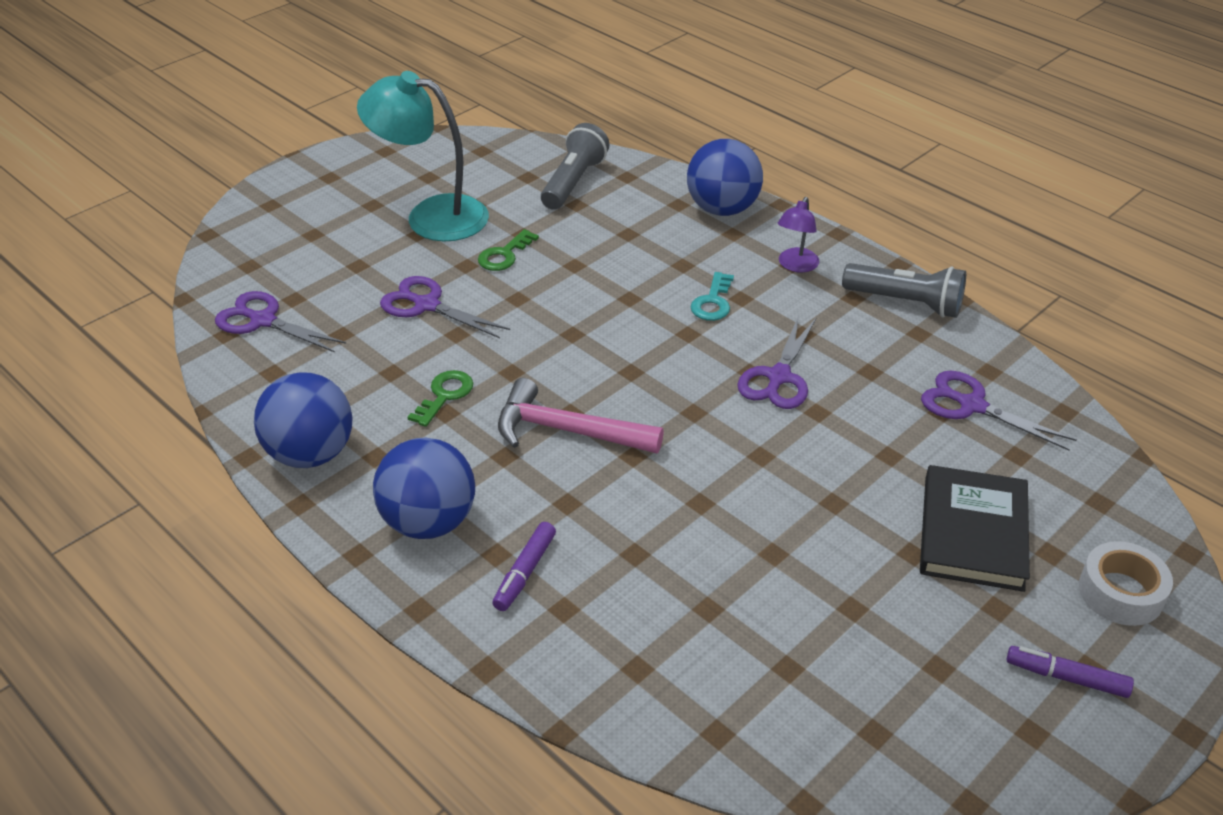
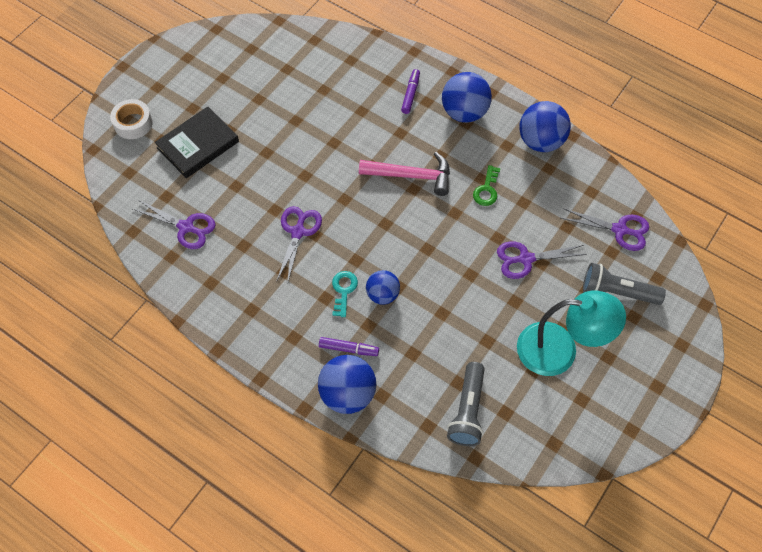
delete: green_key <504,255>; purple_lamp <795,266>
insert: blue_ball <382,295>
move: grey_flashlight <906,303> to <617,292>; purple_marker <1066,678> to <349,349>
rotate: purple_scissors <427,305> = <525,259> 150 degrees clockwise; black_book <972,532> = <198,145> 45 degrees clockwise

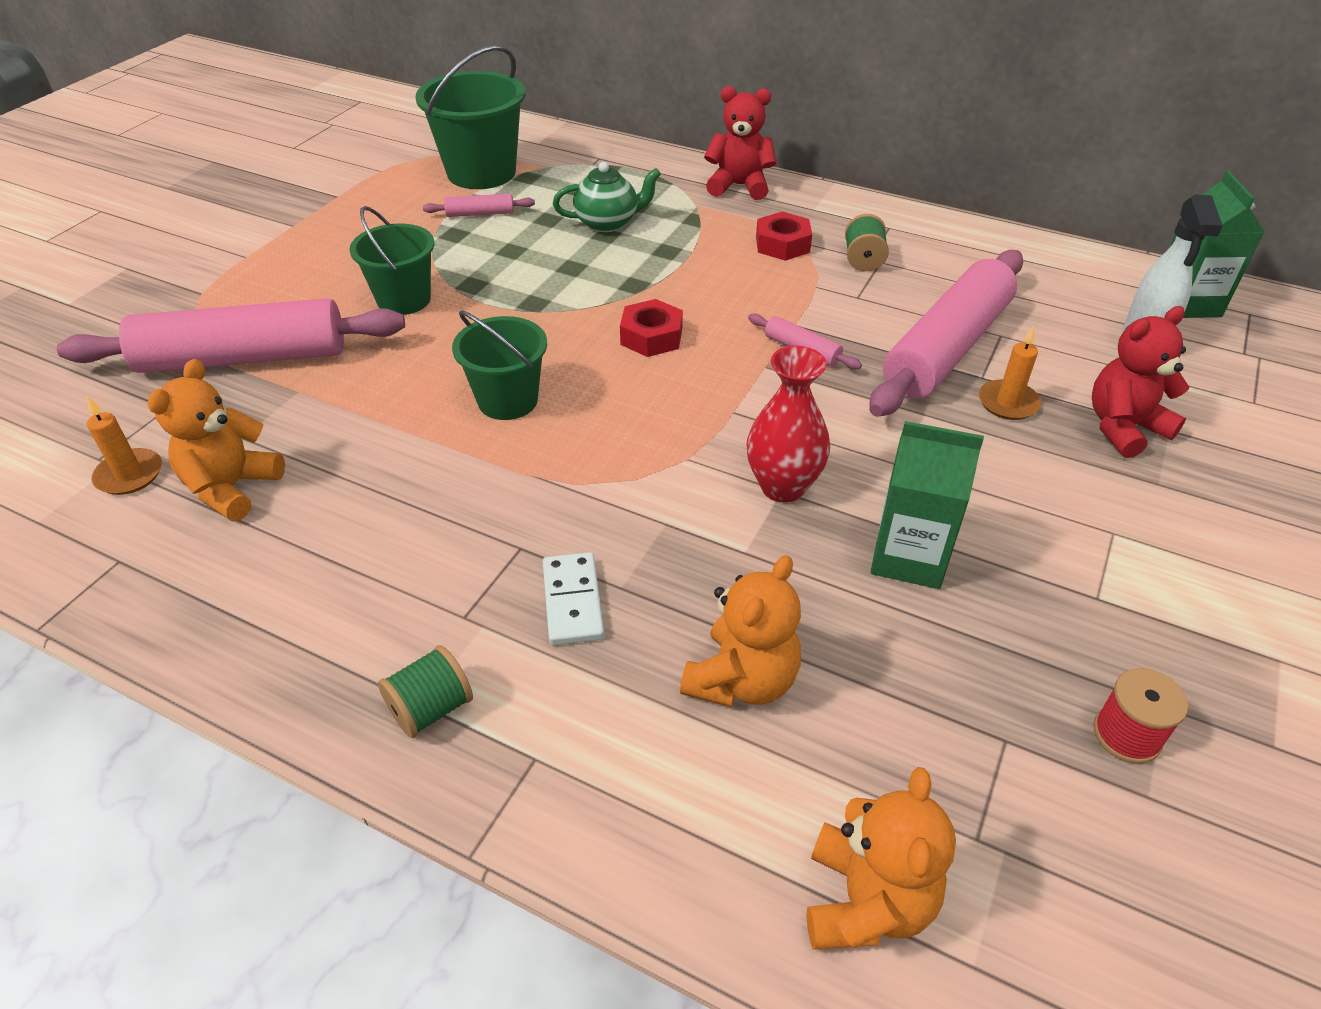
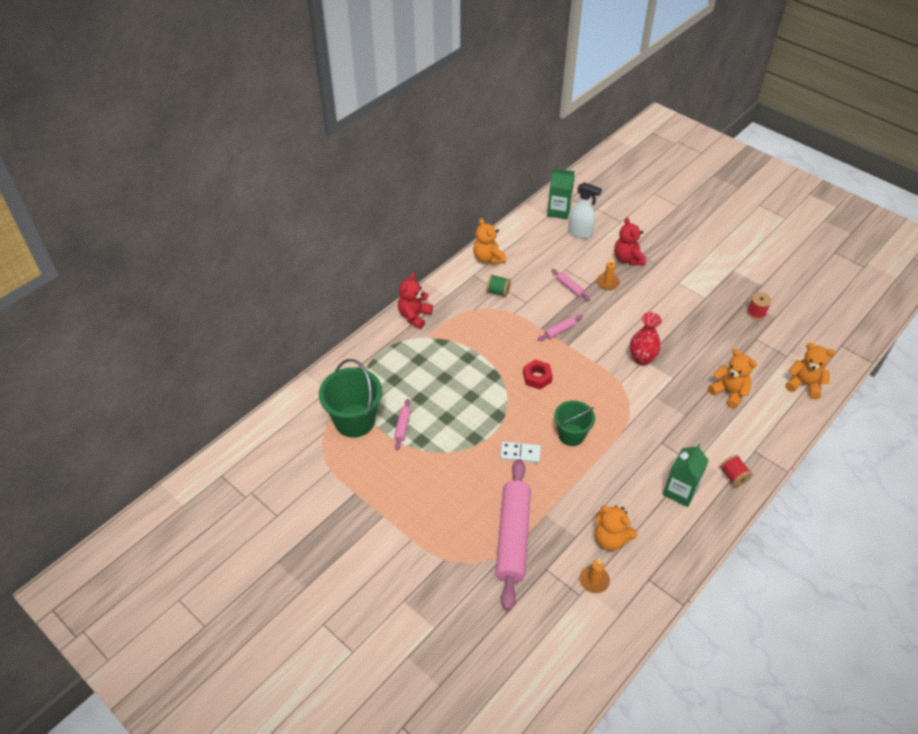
delete: green_bucket <404,300>; green_teapot <608,223>; red_nut <782,244>
insert: orange_teddy_bear <488,258>
move: white_domino <572,601> to <520,453>; green_carton <908,557> to <680,491>
recolor: green_spool <431,709> to red_spool <733,476>
resize: pink_rolling_pin <946,348> = <570,287> x0.41

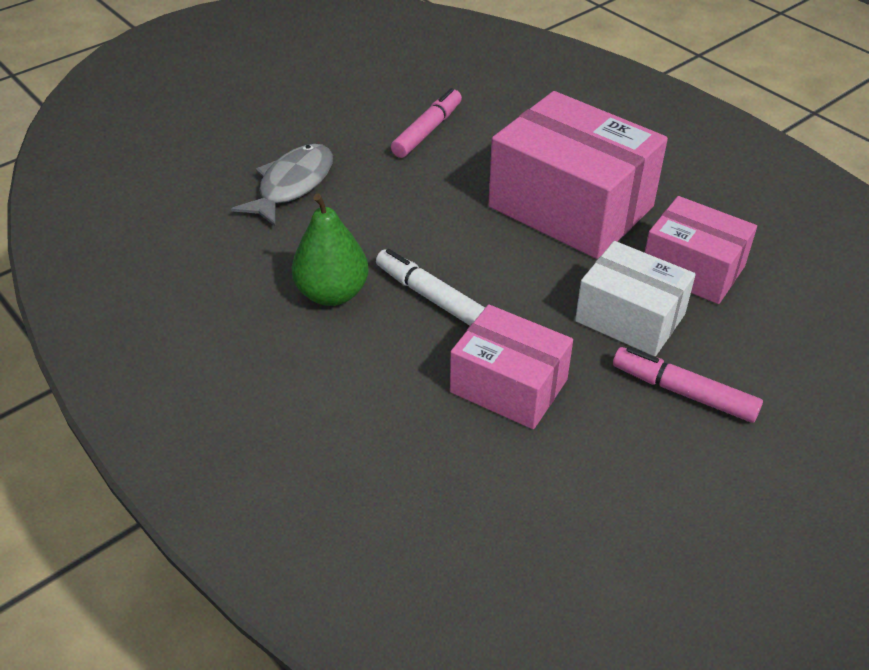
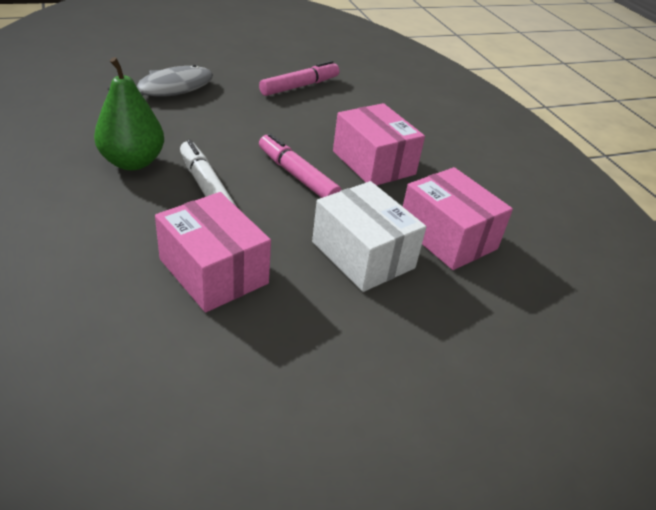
move: pink_marker <683,392> to <297,176>
resize: pink_box <570,207> = <373,163> x0.60

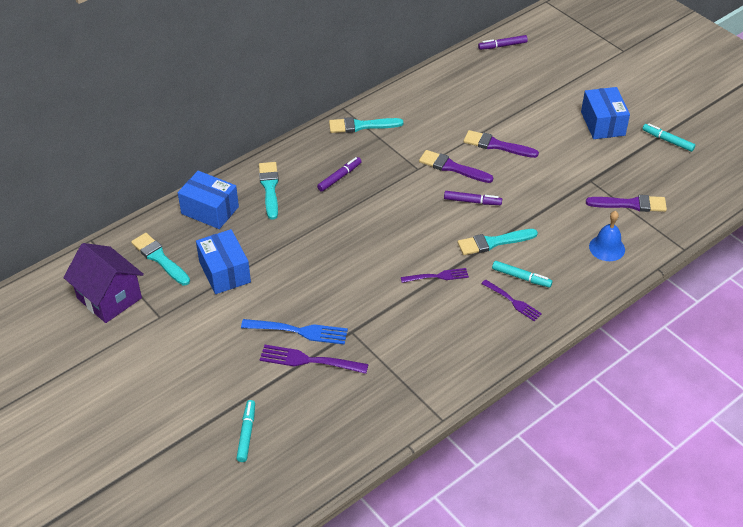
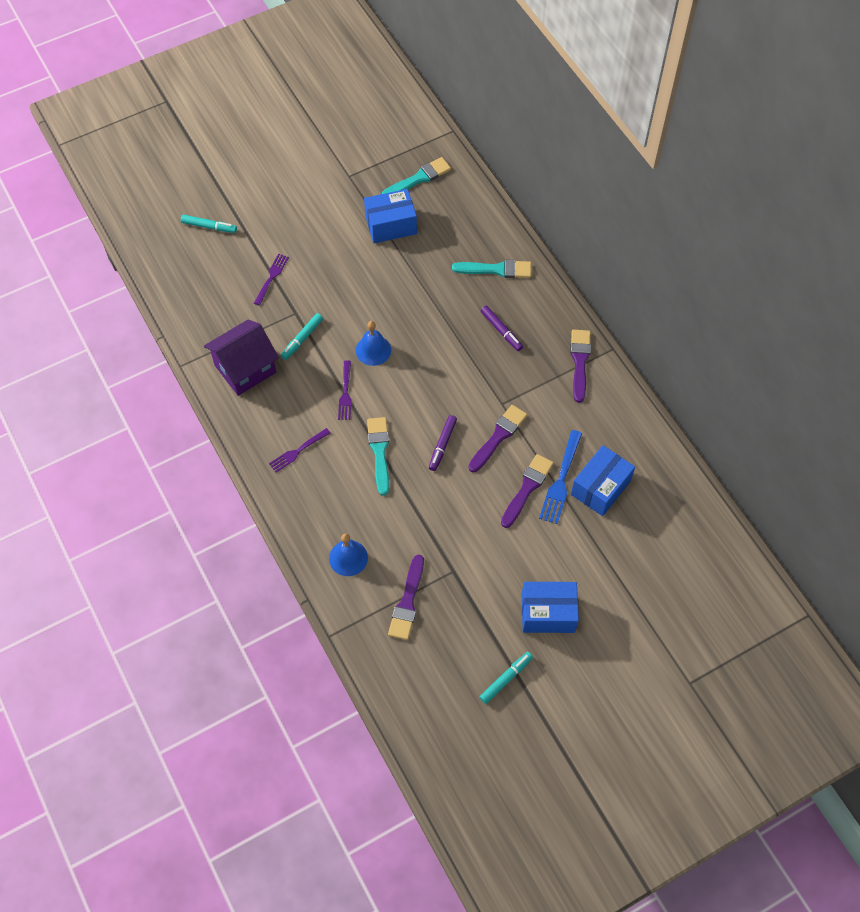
delete: purple_marker <502,46>
insert: blue_bell <373,350>
move: purple_house <109,298> to <245,369>; blue_box <210,210> to <600,488>; blue_fork <298,331> to <561,479>; turquoise_marker <521,277> to <302,339>
recolor: turquoise_brush <362,126> to purple_brush <580,362>
resize: purple_fork <310,360> = <271,278> x0.66

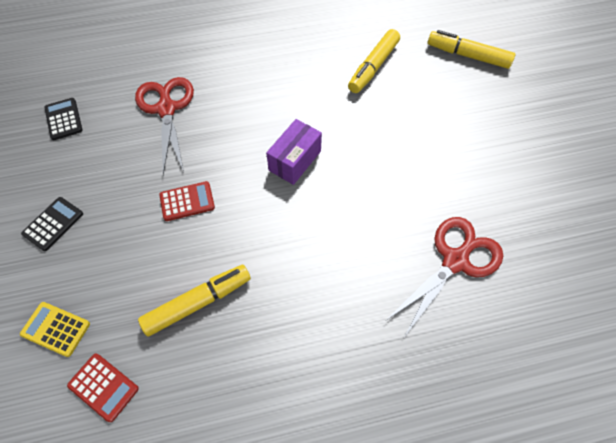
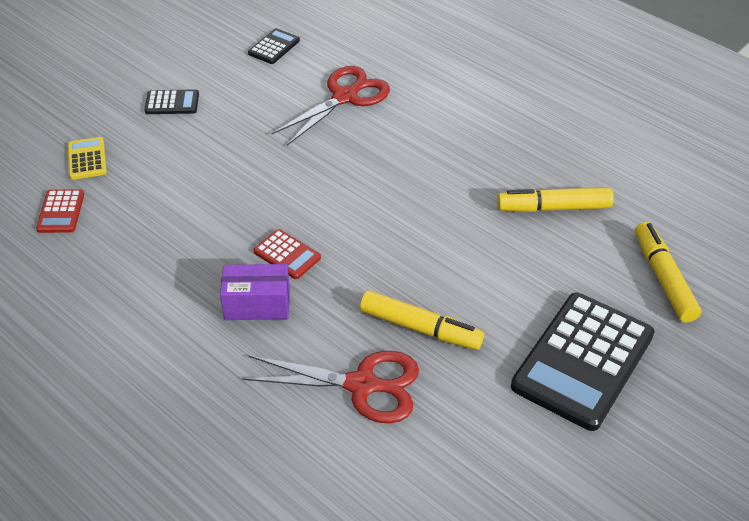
insert: black_calculator <583,361>
move: yellow_marker <198,302> to <420,328>; red_calculator <187,201> to <287,255>; purple_box <295,160> to <257,305>

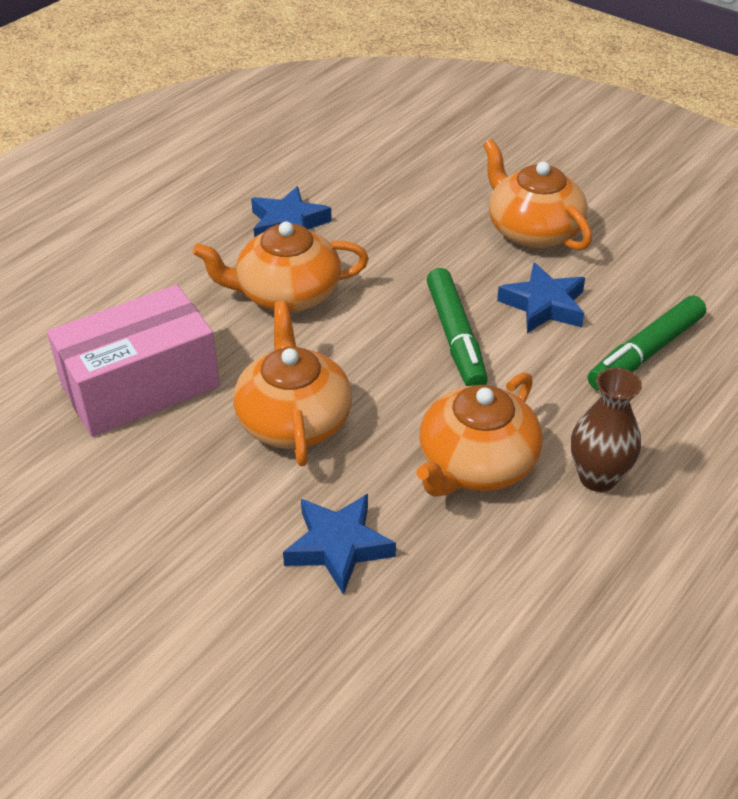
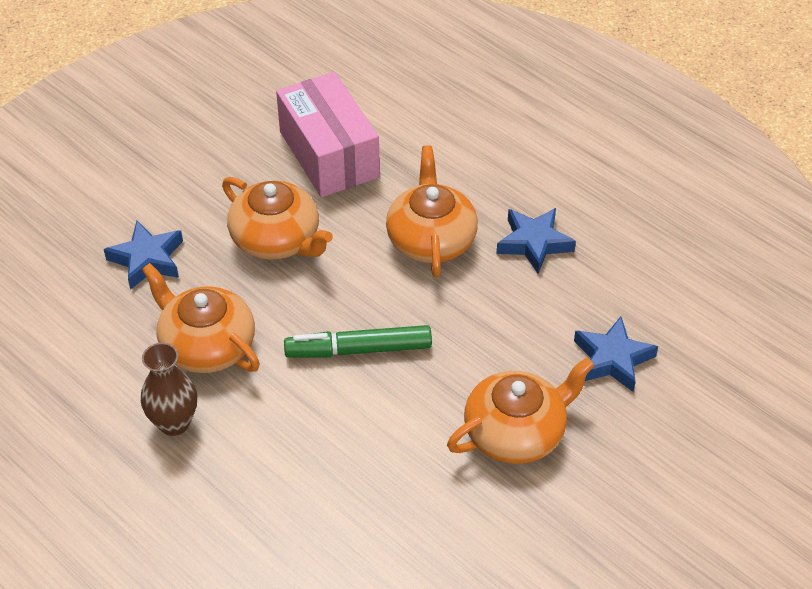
delete: green_marker <645,352>
move: blue_star <543,305> to <612,359>
rotate: orange_teapot <294,419> = <277,239> 45 degrees clockwise

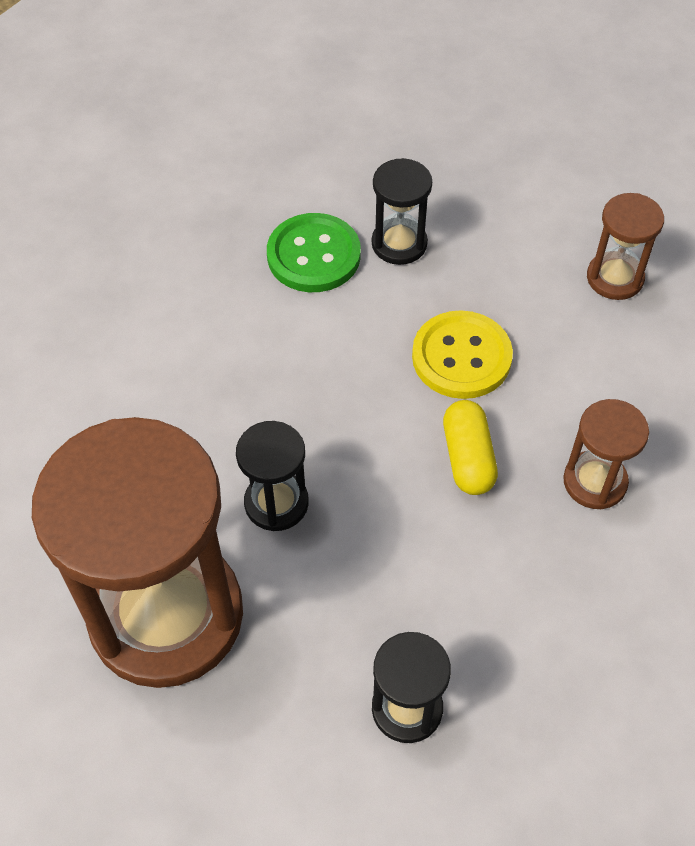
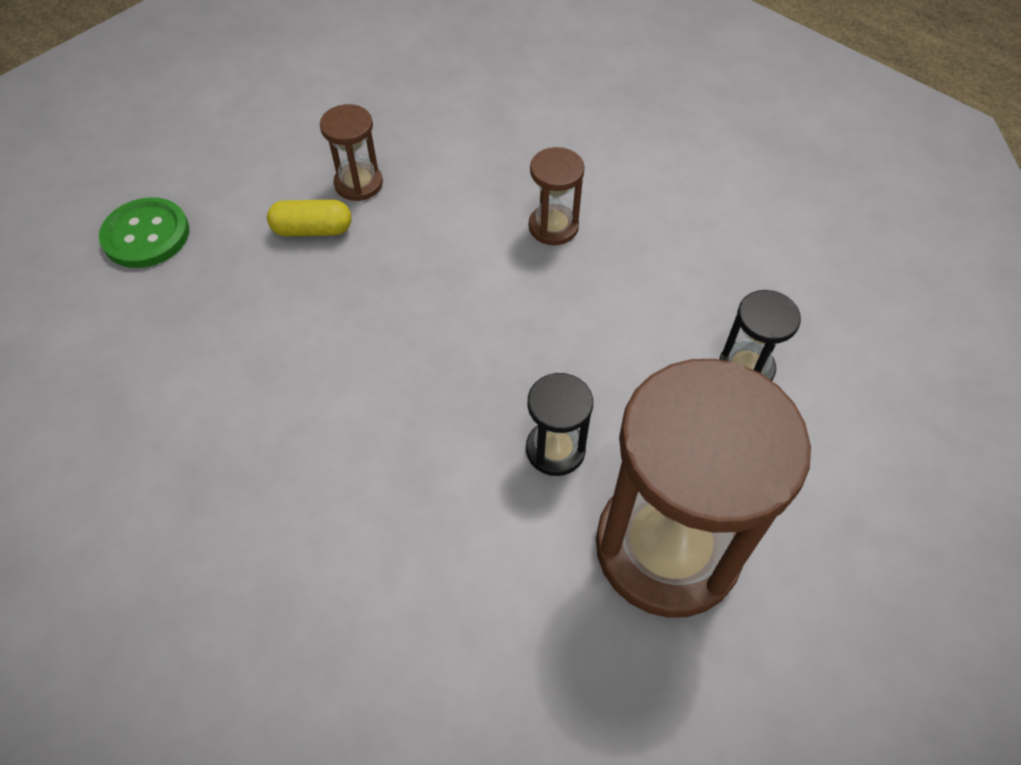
delete: black_hourglass <399,243>; yellow_button <461,357>
move: green_button <313,255> to <146,235>; yellow_capsule <468,458> to <312,230>

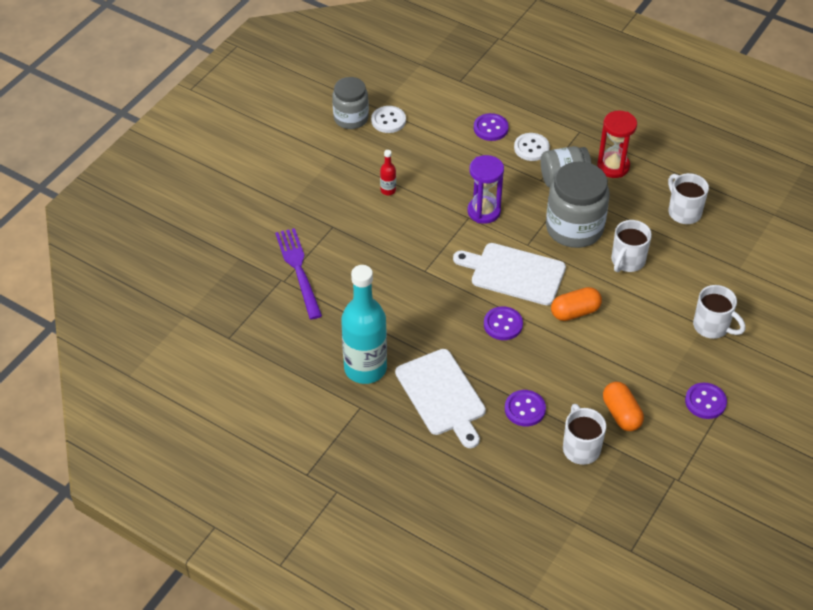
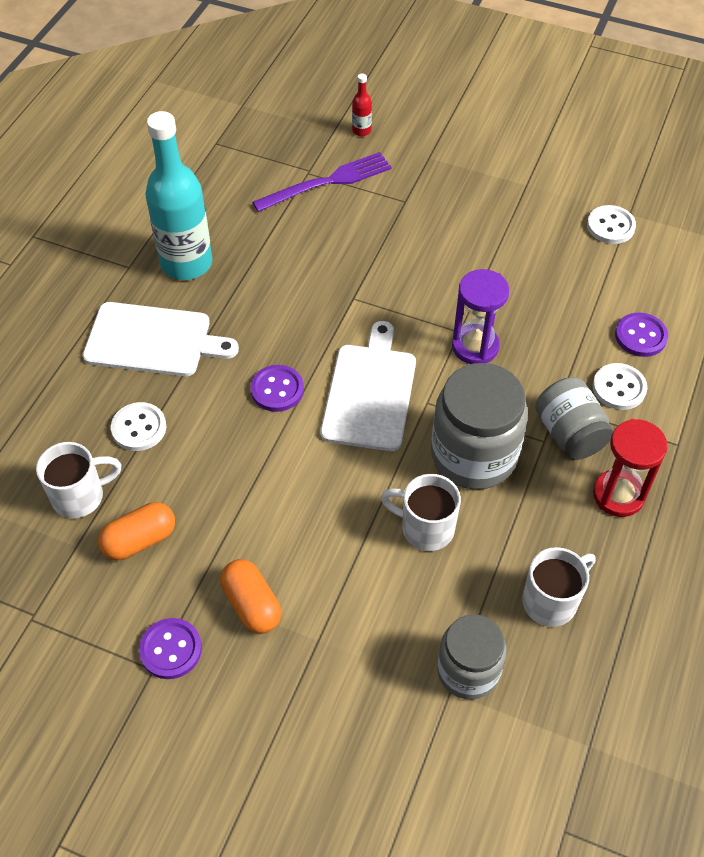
delete: white_mug <712,327>
move: grey_jar <351,118> to <468,670>; red_bottle <388,190> to <361,131>; orange_capsule <575,312> to <252,604>
recolor: purple_button <525,409> to white_button <139,428>
rotate: white_cutting_board <442,395> = <153,340> 135 degrees counterclockwise

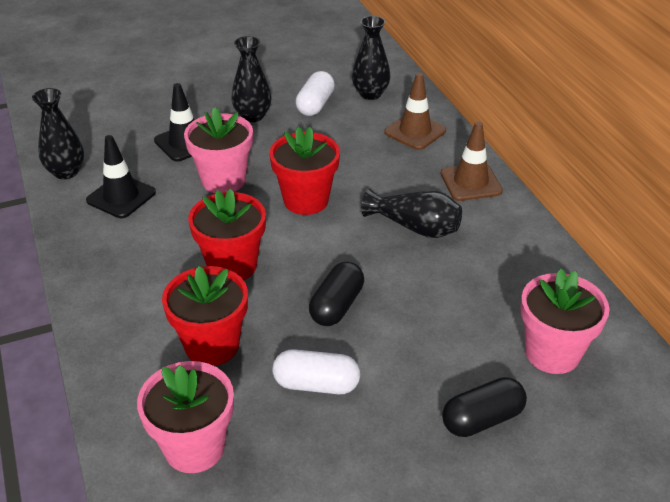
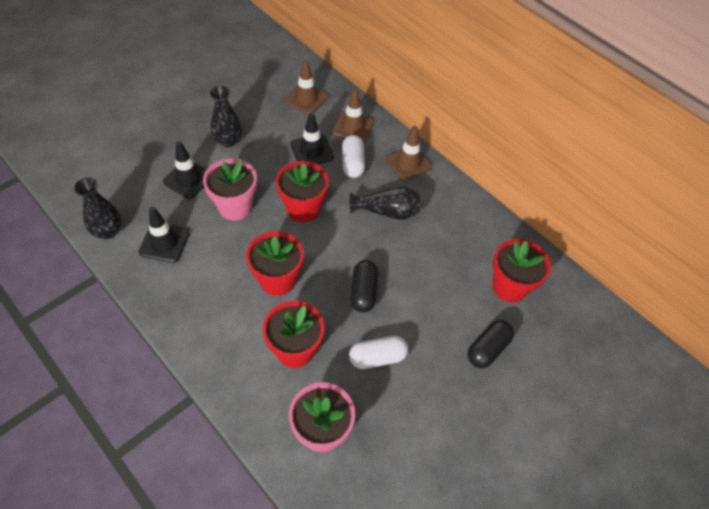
insert: black_traffic_cone <312,151>
move: white_capsule <315,105> to <352,163>
replace: black_vase <370,94> to brown_traffic_cone <306,99>
recolor: pink_flower_pot <552,353> to red_flower_pot <509,287>

